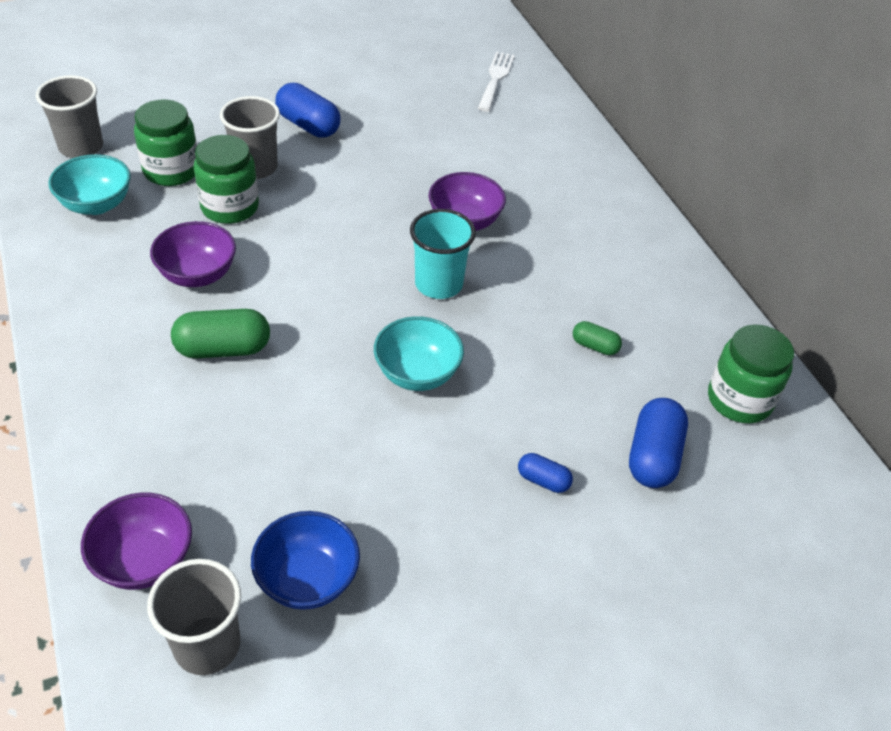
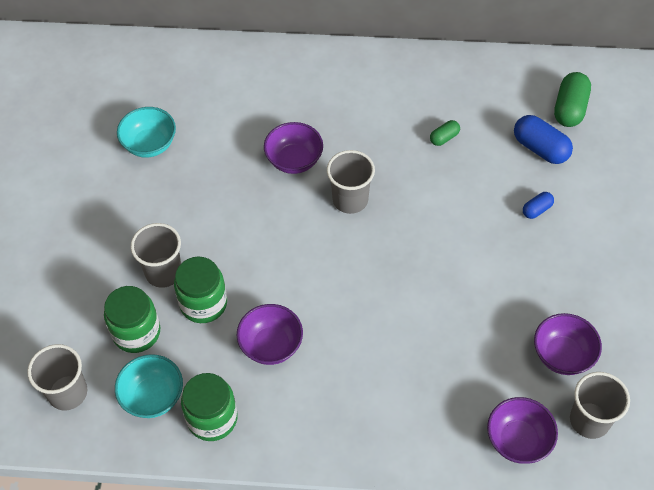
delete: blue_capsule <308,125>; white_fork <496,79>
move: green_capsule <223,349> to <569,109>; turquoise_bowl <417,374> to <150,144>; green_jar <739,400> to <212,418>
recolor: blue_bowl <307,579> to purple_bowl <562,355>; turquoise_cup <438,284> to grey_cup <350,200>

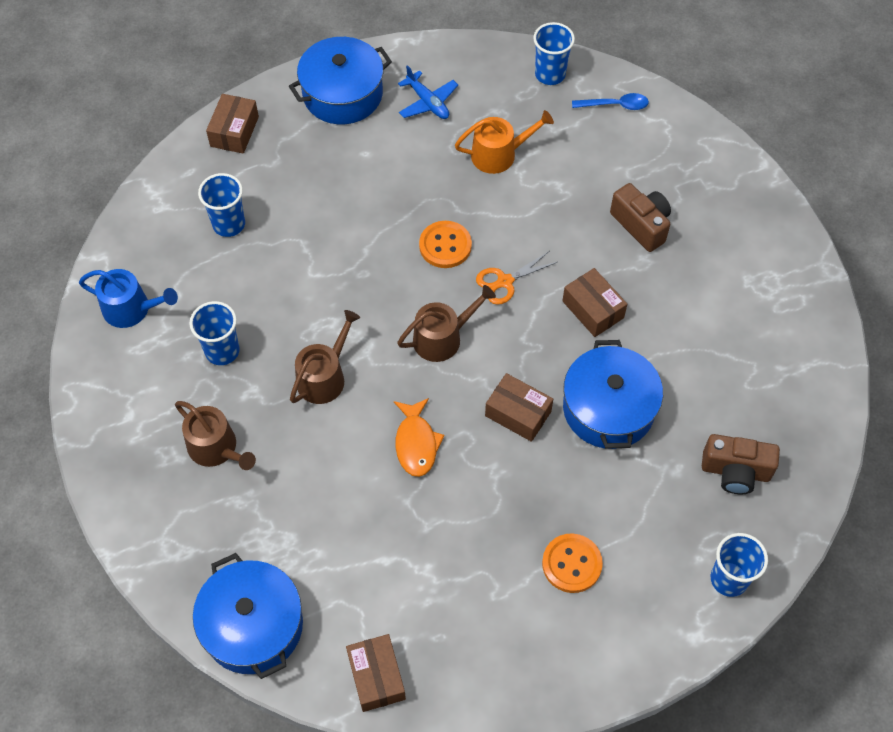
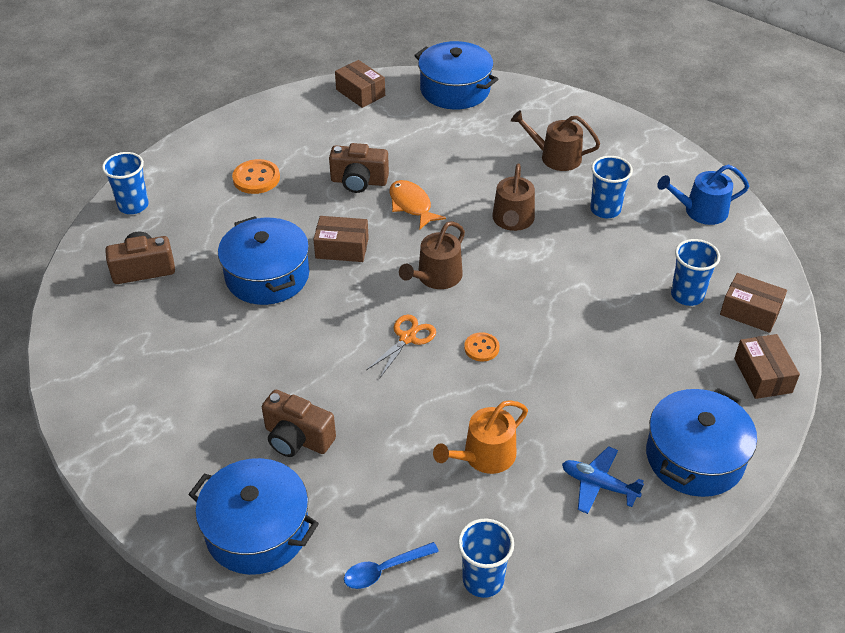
insert: blue_pot <257,530>; brown_camera <359,181>
move: brown_box <593,309> to <750,311>
resize: orange_button <445,246> = <481,348> x0.64

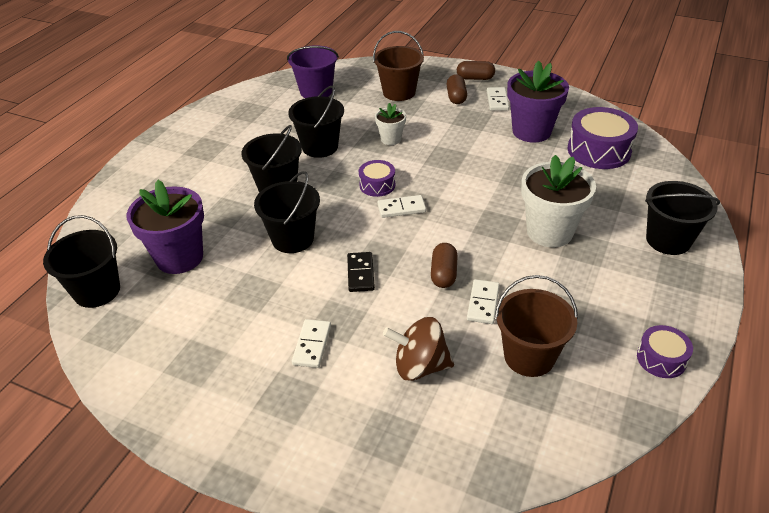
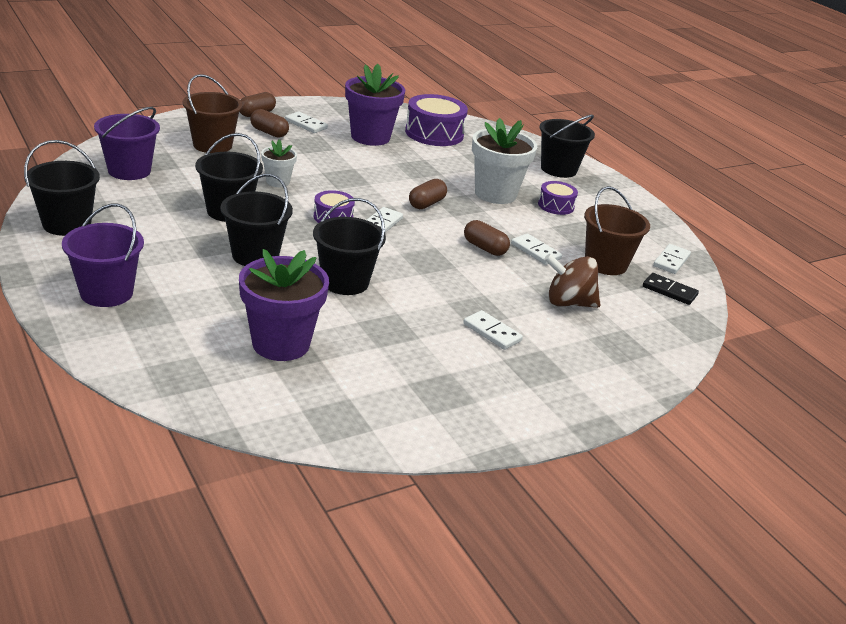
insert: purple_bucket <106,293>; brown_capsule <426,204>; white_domino <671,261>
move: black_bucket <97,291> to <67,224>; black_domino <360,273> to <669,291>; purple_drum <661,359> to <556,205>
rotate: brown_spinning_top <420,366> = <568,303> 60 degrees clockwise

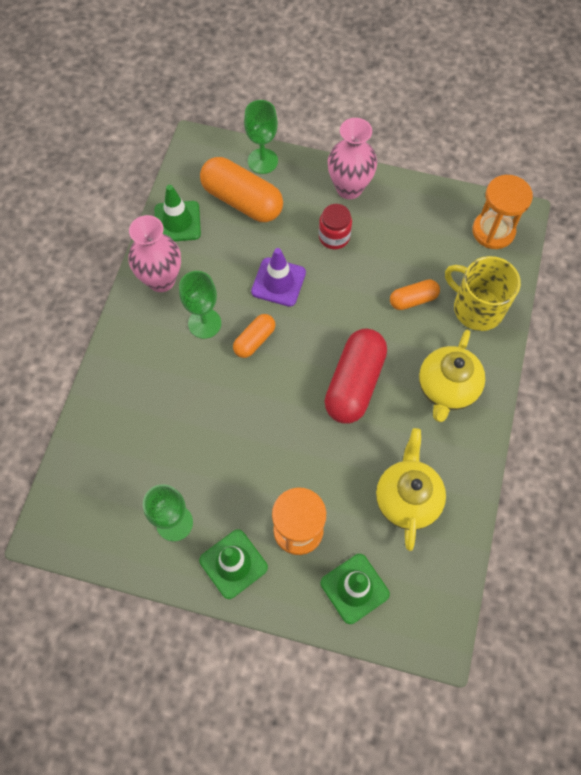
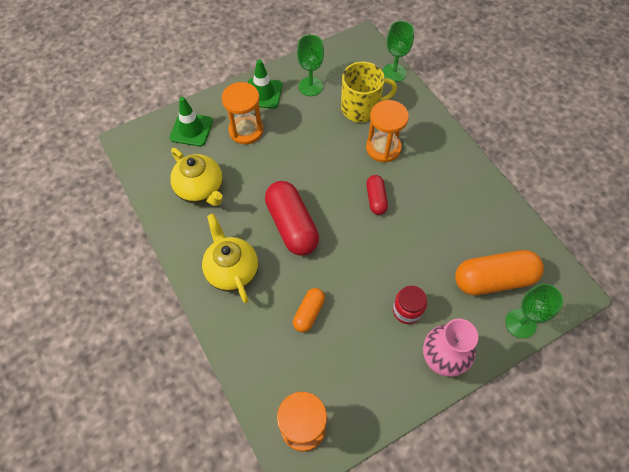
delete: pink_vase <161,280>; green_traffic_cone <177,222>; purple_traffic_cone <278,282>
insert: orange_hourglass <383,148>
move: green_goblet <204,323> to <394,73>; yellow_mug <476,308> to <361,108>
recolor: orange_capsule <254,340> to red_capsule <376,199>

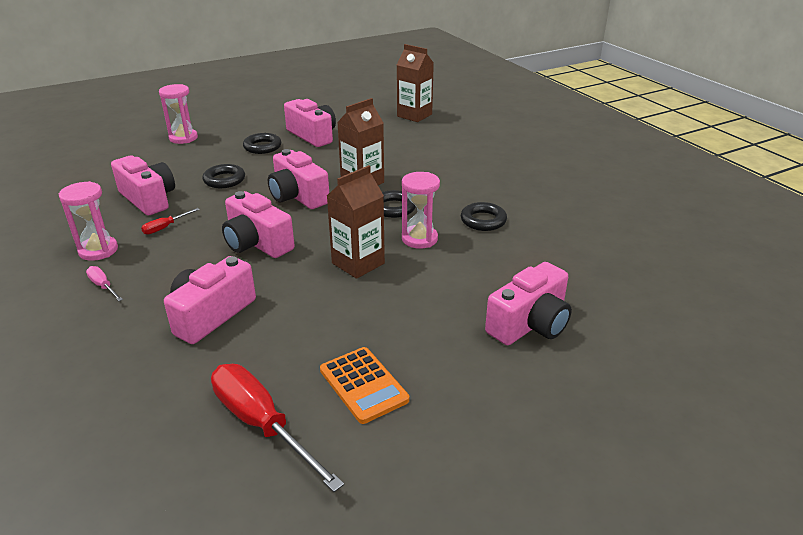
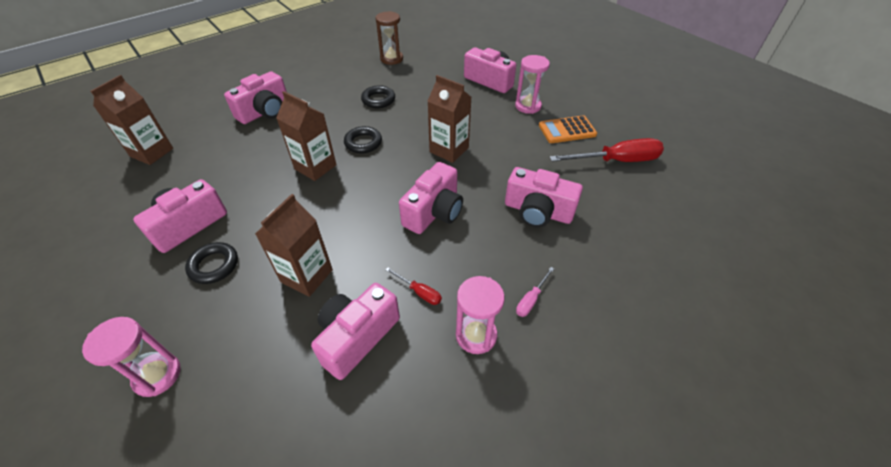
insert: brown_hourglass <391,59>
move: pink_camera <298,196> to <265,111>; pink_hourglass <419,239> to <528,106>
replace: black_ring <224,180> to brown_carton <307,276>
rotate: red_screwdriver <262,424> = <616,161> 135 degrees counterclockwise; orange_calculator <363,385> = <567,130> 150 degrees counterclockwise

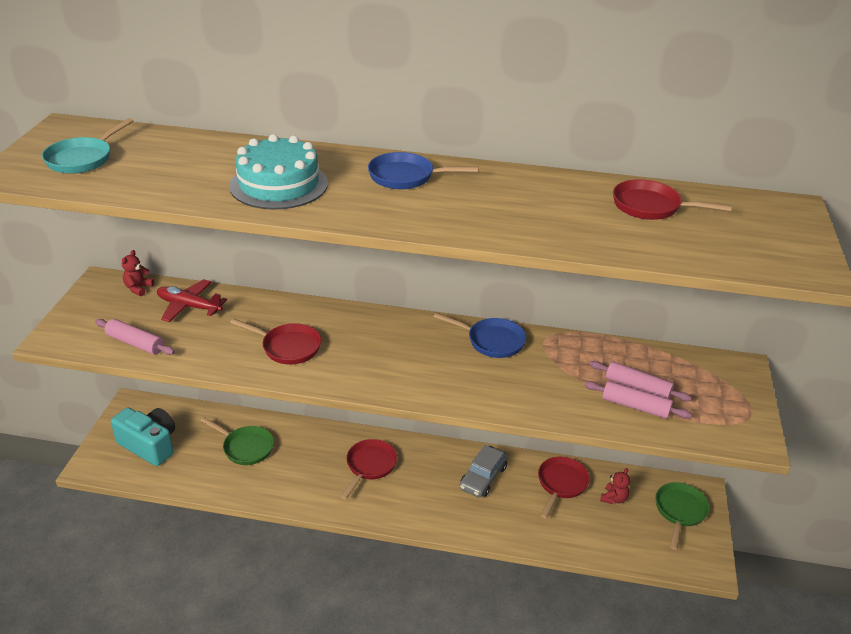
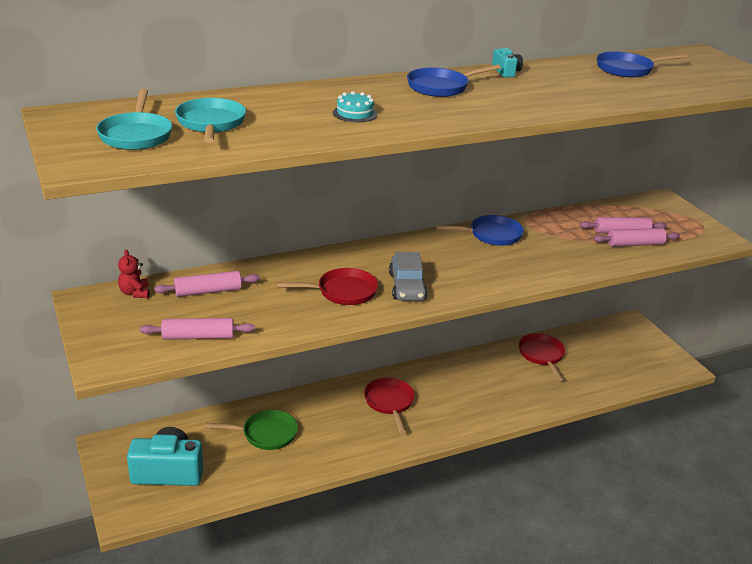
delete: red_teddy_bear <613,498>; green_pan <679,511>
insert: turquoise_pan <211,124>; turquoise_camera <506,72>
move: grey_car <483,477> to <407,286>
replace: red_plane <189,306> to pink_rolling_pin <208,291>
recolor: red_pan <651,206> to blue_pan <627,69>
resize: turquoise_cake <279,184> = <355,113> x0.46

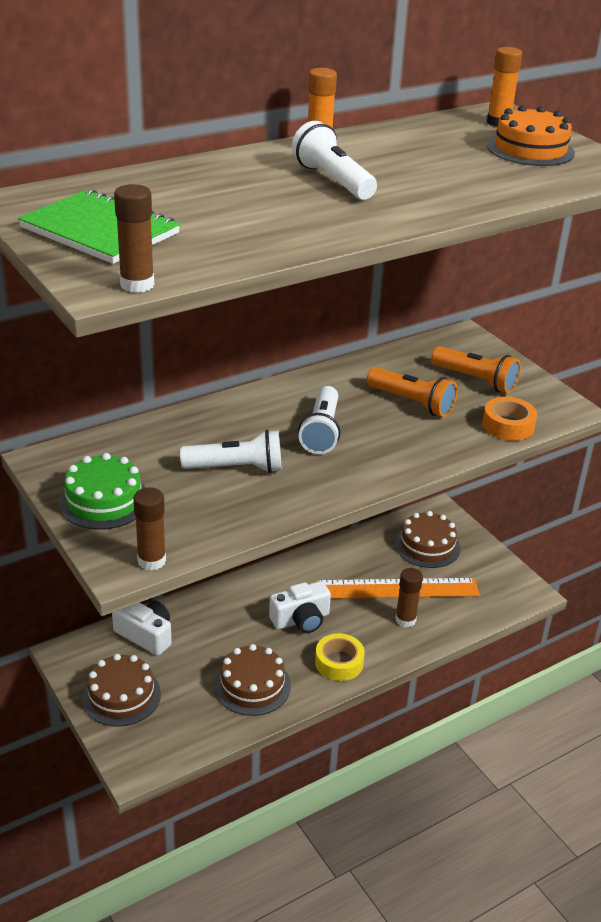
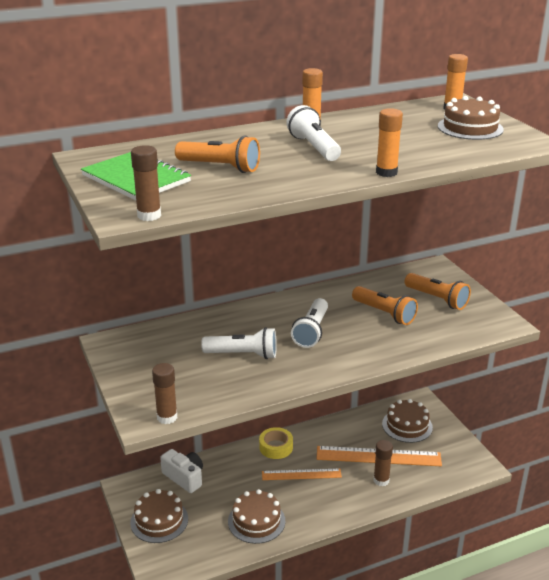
delete: green_cake <104,500>; orange_tape <508,426>
insert: orange_flashlight <220,167>; orange_glue_stick <386,172>
move: yellow_tape <339,662> to <276,447>
replace: white_camera <301,619> to orange_ruler <301,474>
recolor: orange_cake <530,149> to brown_cake <470,128>

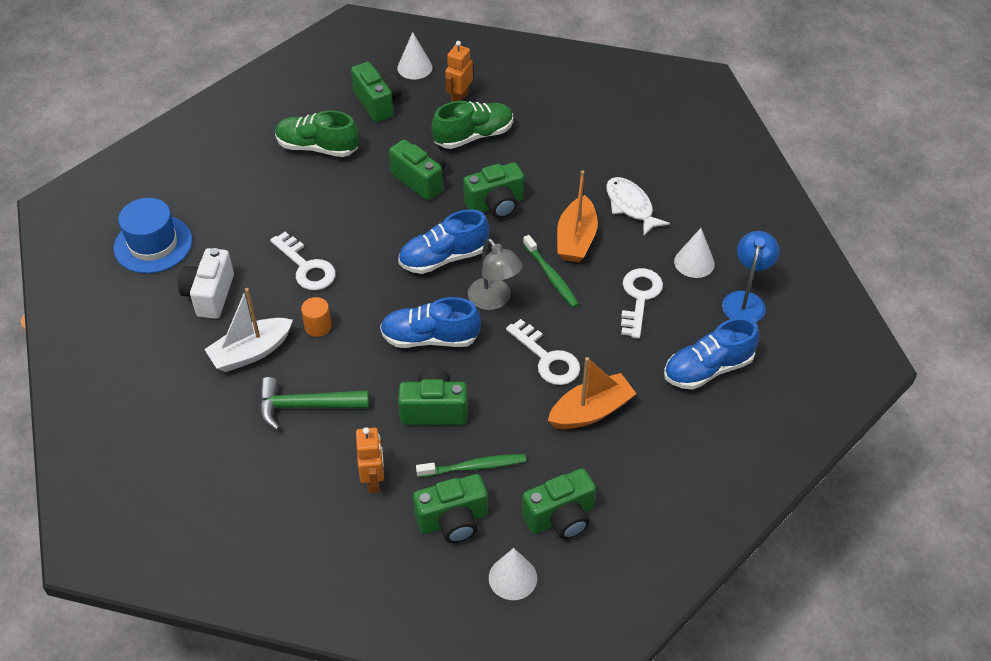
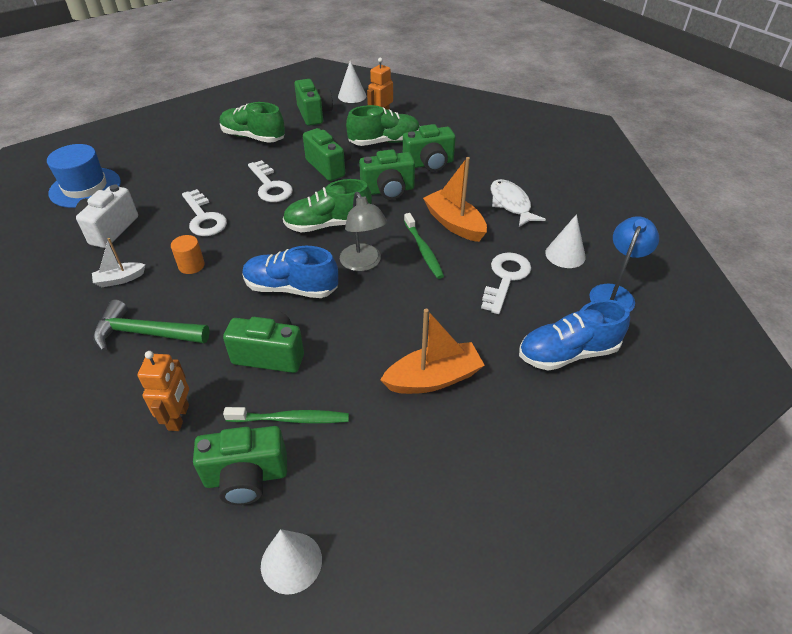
move: white_key <547,358> to <270,186>; green_camera <560,517> to <429,164>
recolor: blue_shoe <443,258> to green_shoe <328,225>
rotate: orange_boat <576,239> = <454,224> 120 degrees clockwise
resize: white_boat <251,352> = <120,279> x0.58

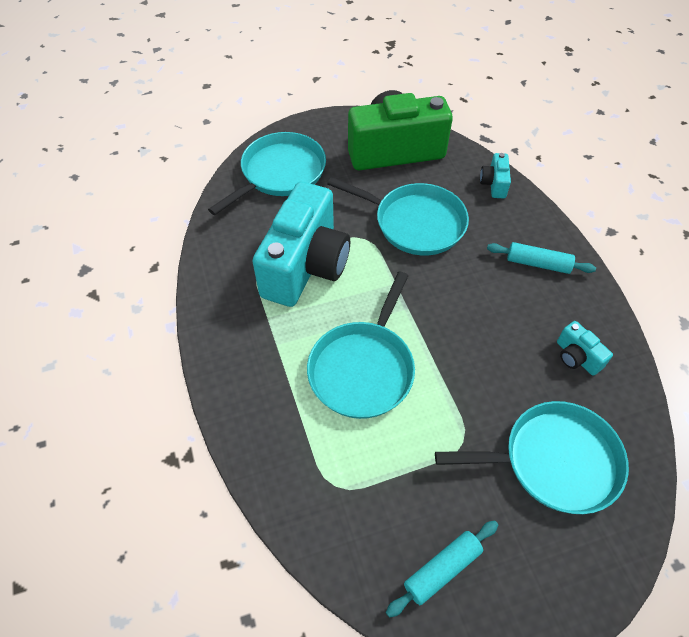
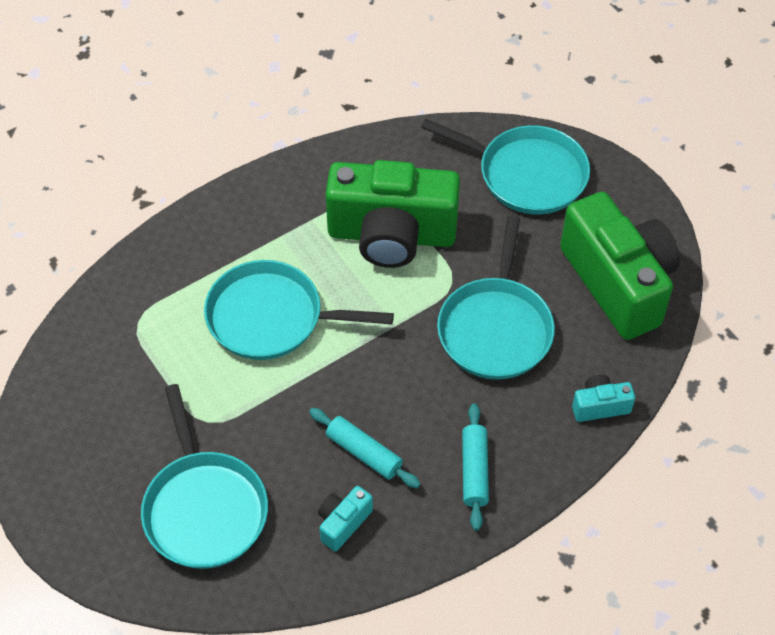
move: turquoise_rolling_pin <442,569> to <364,453>
recolor: turquoise_camera <305,266> to green_camera <391,235>

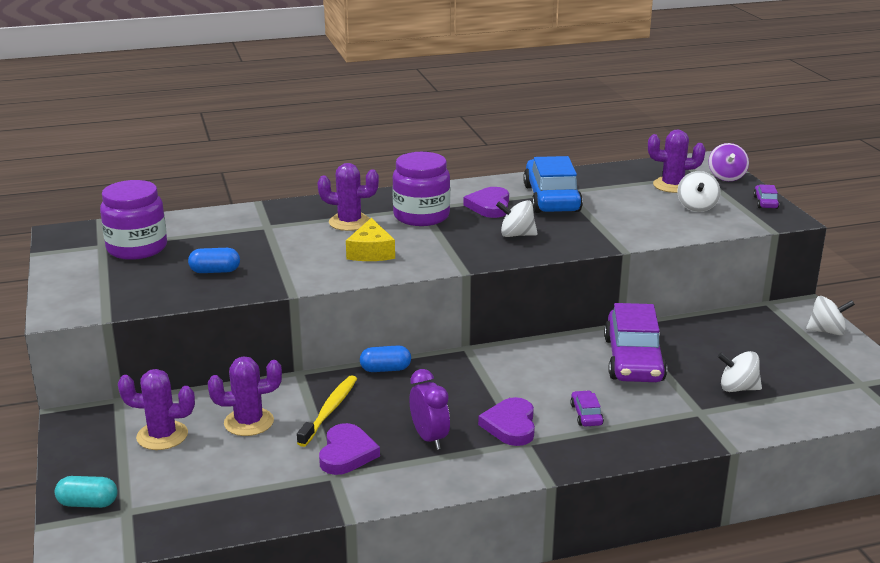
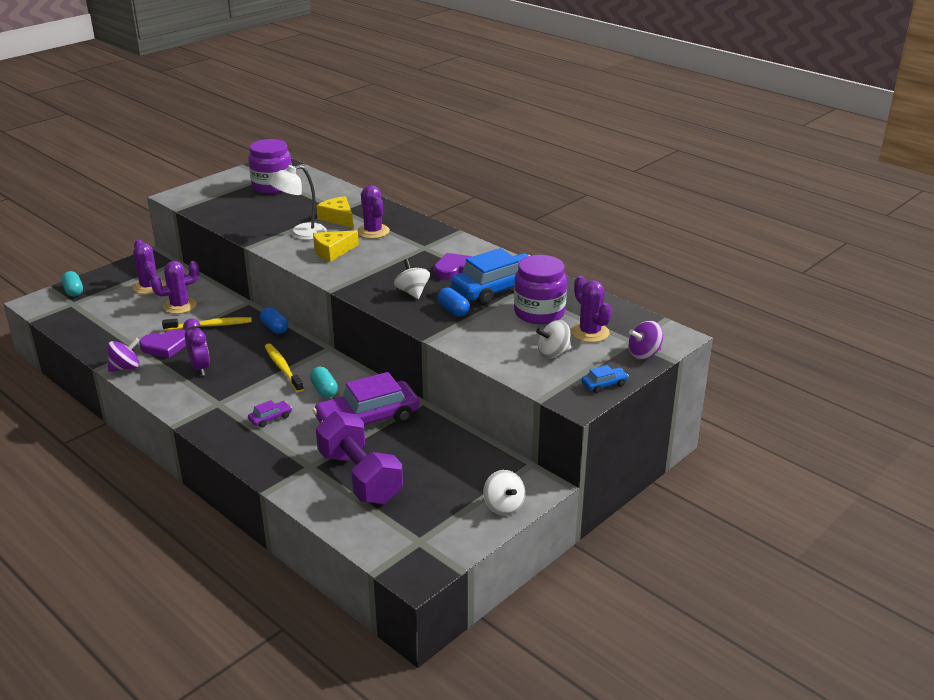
delete: purple_heart <510,425>
insert: purple_spinning_top <125,367>; yellow_toothbrush <283,368>; white_lamp <301,234>; turquoise_capsule <324,390>; yellow_cheese <338,218>
move: blue_capsule <215,271> to <453,310>; purple_jar <421,216> to <539,313>
replace: white_spinning_top <737,388> to purple_dumbbell <360,477>
recolor: purple_car <765,202> to blue_car <604,384>
rotate: purple_cactus <249,422> = <180,306> 75 degrees counterclockwise; purple_clock <429,438> = <200,368> 60 degrees counterclockwise

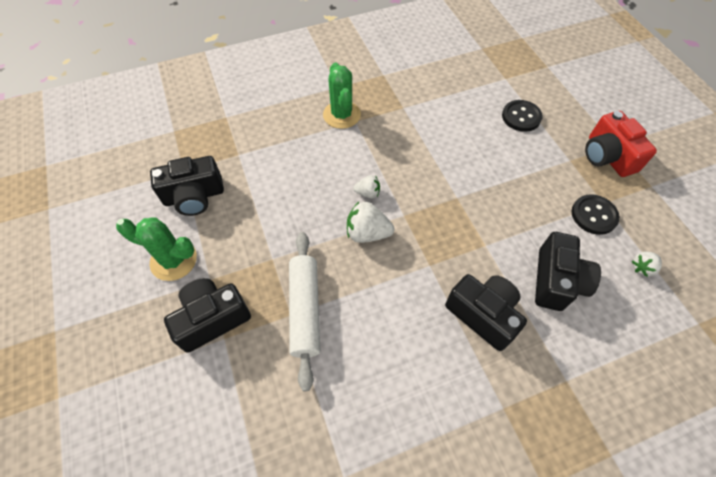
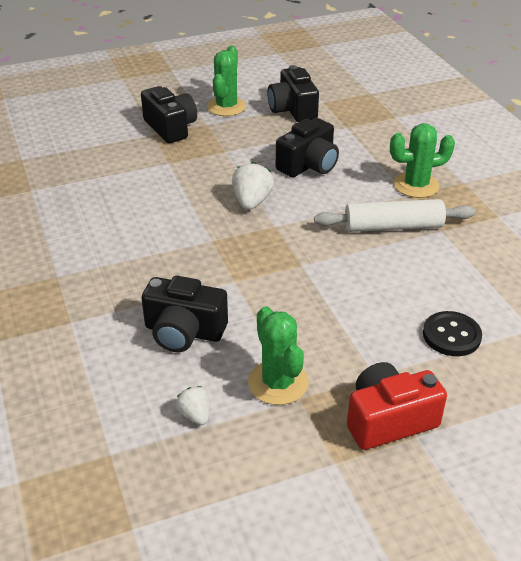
delete: white_strawberry <367,193>
move: white_rolling_pin <305,310> to <393,226>; black_camera <483,314> to <308,165>
replace: black_button <594,215> to green_cactus <278,383>

